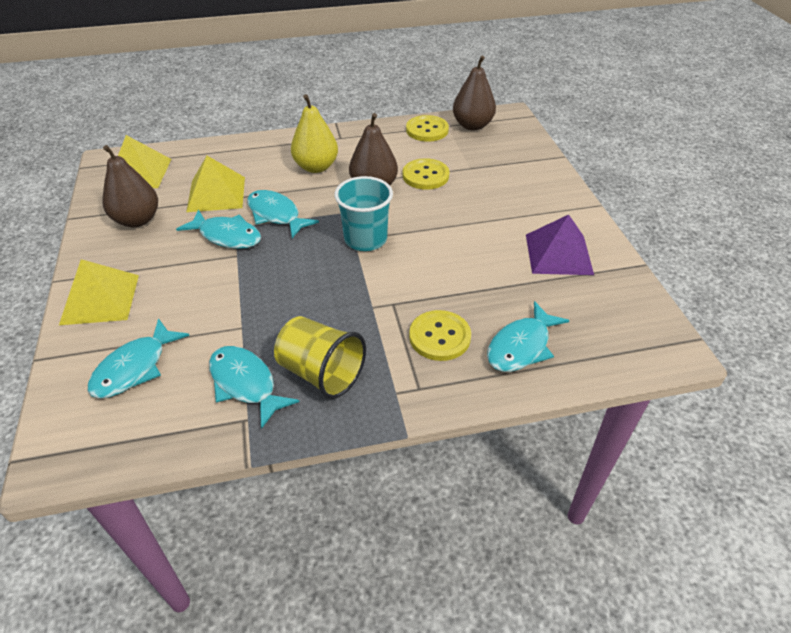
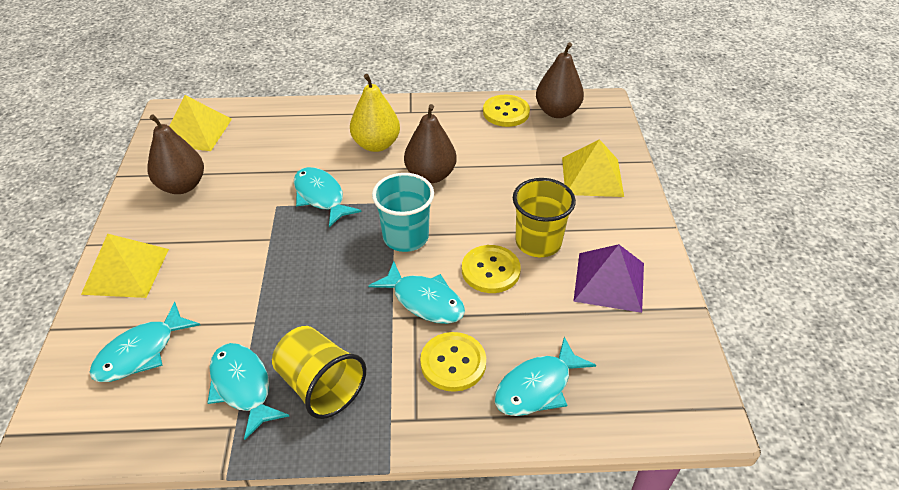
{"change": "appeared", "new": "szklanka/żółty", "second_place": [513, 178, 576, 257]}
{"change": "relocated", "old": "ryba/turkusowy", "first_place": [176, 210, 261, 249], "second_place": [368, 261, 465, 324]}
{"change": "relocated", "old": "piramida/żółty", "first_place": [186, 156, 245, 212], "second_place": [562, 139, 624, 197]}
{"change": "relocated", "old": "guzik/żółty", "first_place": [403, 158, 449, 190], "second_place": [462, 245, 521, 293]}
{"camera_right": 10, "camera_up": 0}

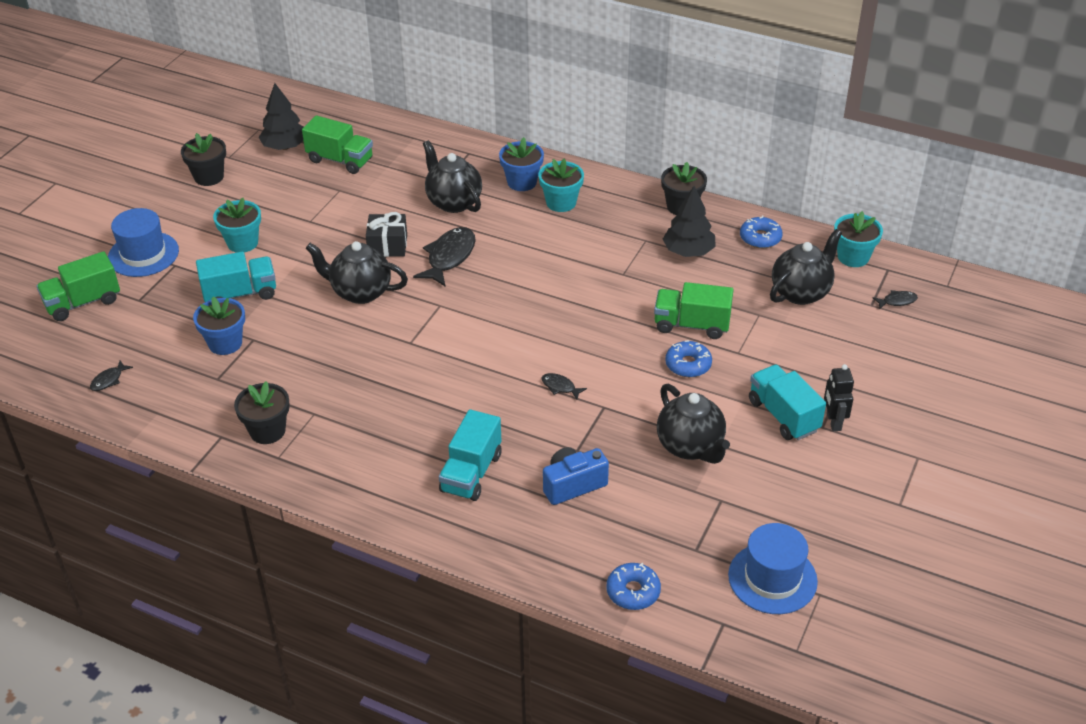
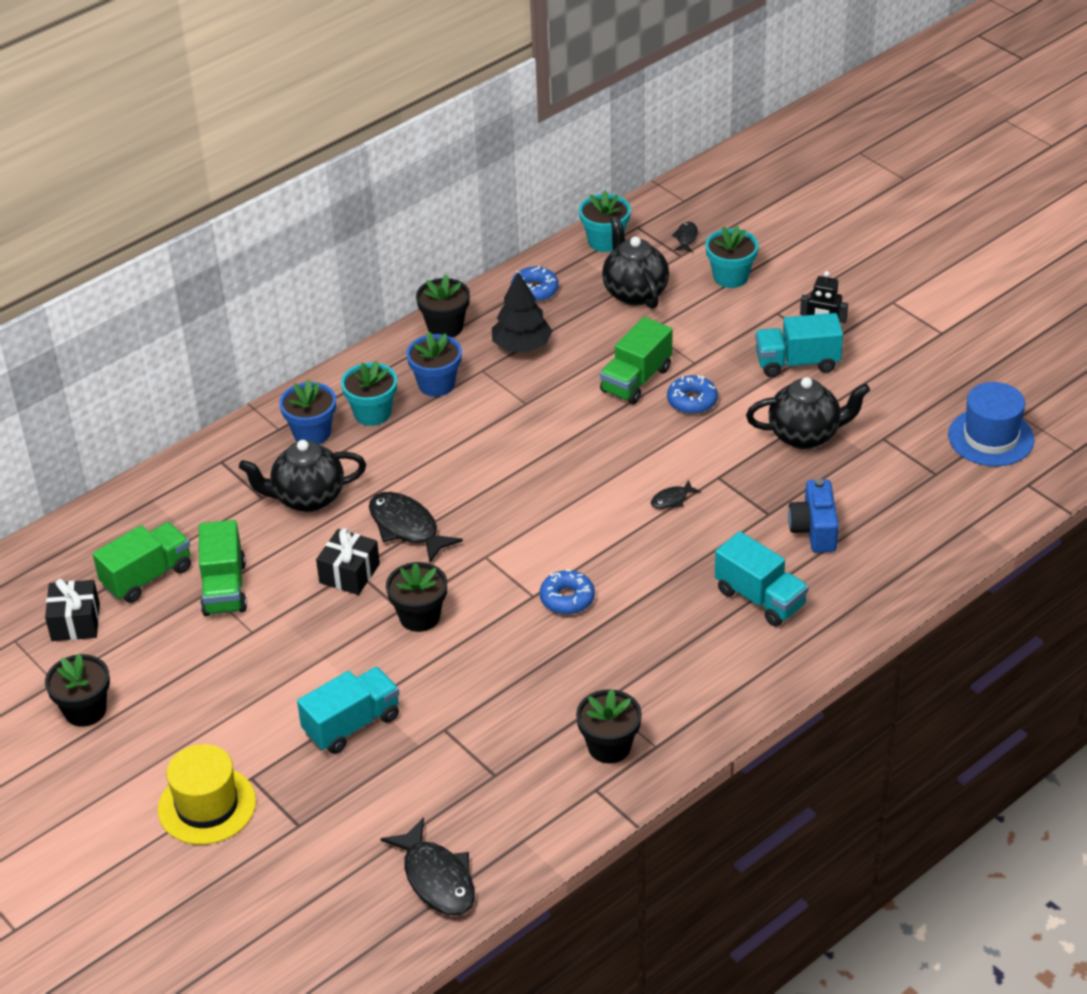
{"change": "relocated", "old": "ciężarówka/zielony", "first_place": [36, 251, 120, 321], "second_place": [199, 520, 247, 616]}
{"change": "relocated", "old": "doniczka/niebieski", "first_place": [193, 296, 245, 355], "second_place": [406, 331, 462, 397]}
{"change": "relocated", "old": "doniczka/turkusowy", "first_place": [213, 198, 261, 253], "second_place": [705, 226, 759, 288]}
{"change": "relocated", "old": "donut/niebieski", "first_place": [606, 563, 661, 610], "second_place": [540, 570, 595, 615]}
{"change": "exchanged", "old": "drzewko/czarny", "new": "prezent/czarny", "first_place": [258, 83, 303, 150], "second_place": [45, 579, 100, 641]}
{"change": "exchanged", "old": "imbryk/czarny", "new": "doniczka/czarny", "first_place": [305, 241, 408, 304], "second_place": [386, 562, 447, 632]}
{"change": "colour", "old": "kapelusz/niebieski", "new": "kapelusz/żółty", "first_place": [108, 208, 179, 277], "second_place": [158, 744, 256, 845]}
{"change": "spun", "old": "ciężarówka/turkusowy", "first_place": [196, 252, 276, 302], "second_place": [297, 667, 399, 754], "degrees": 45}
{"change": "size", "old": "ryba/czarny", "first_place": [90, 361, 133, 391], "second_place": [380, 817, 475, 916], "factor": 2.06}
{"camera_right": -65, "camera_up": 0}

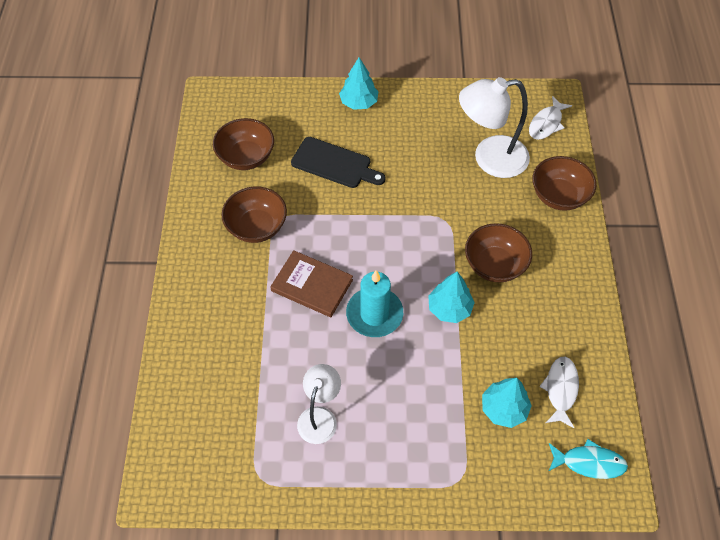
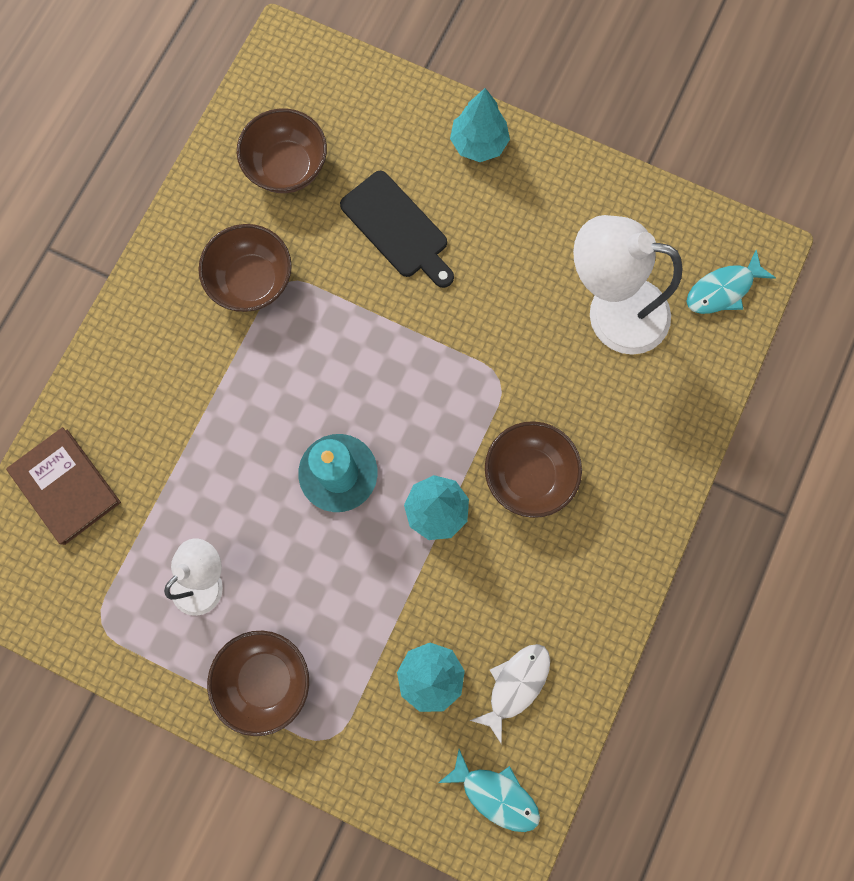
{"change": "relocated", "old": "książka/brązowy", "first_place": [270, 250, 353, 317], "second_place": [6, 427, 121, 545]}
{"change": "relocated", "old": "miska/brązowy", "first_place": [532, 156, 596, 211], "second_place": [207, 631, 309, 736]}
{"change": "colour", "old": "ryba/biały", "new": "ryba/turkusowy", "first_place": [529, 96, 572, 140], "second_place": [686, 250, 776, 314]}
{"camera_right": 25, "camera_up": 20}

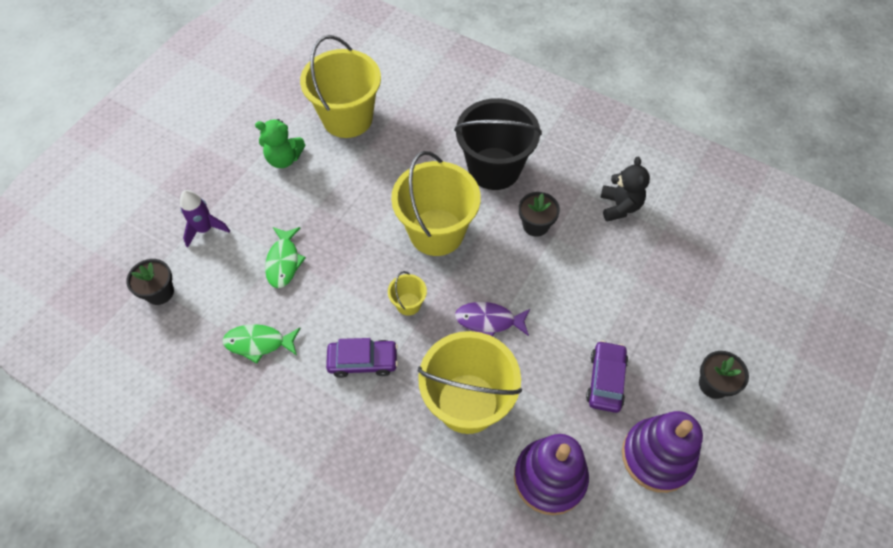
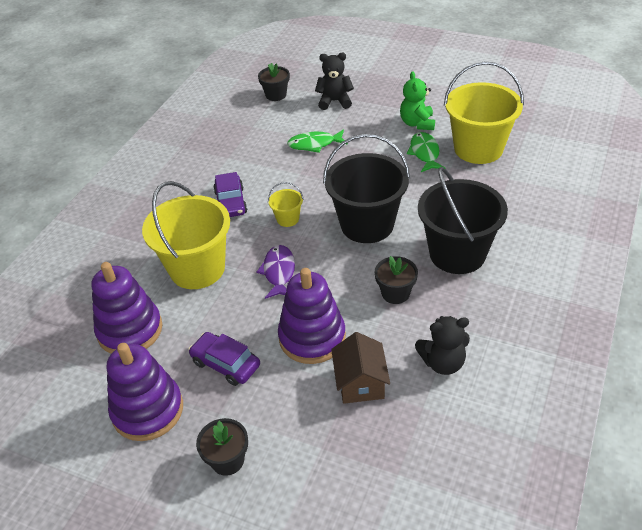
{"change": "appeared", "new": "zabawka nakładanka/fioletowy", "second_place": [278, 268, 346, 364]}
{"change": "appeared", "new": "domek/brązowy", "second_place": [331, 332, 390, 404]}
{"change": "relocated", "old": "ryba/zielony", "first_place": [222, 324, 300, 364], "second_place": [407, 132, 446, 172]}
{"change": "exchanged", "old": "rakieta/fioletowy", "new": "miś/czarny", "first_place": [180, 190, 230, 248], "second_place": [315, 53, 354, 110]}
{"change": "colour", "old": "wiadro/żółty", "new": "wiadro/czarny", "first_place": [391, 151, 481, 256], "second_place": [323, 134, 410, 243]}
{"change": "spun", "old": "samochód/fioletowy", "first_place": [586, 341, 628, 413], "second_place": [189, 332, 260, 386], "degrees": -150}
{"camera_right": 85, "camera_up": -15}

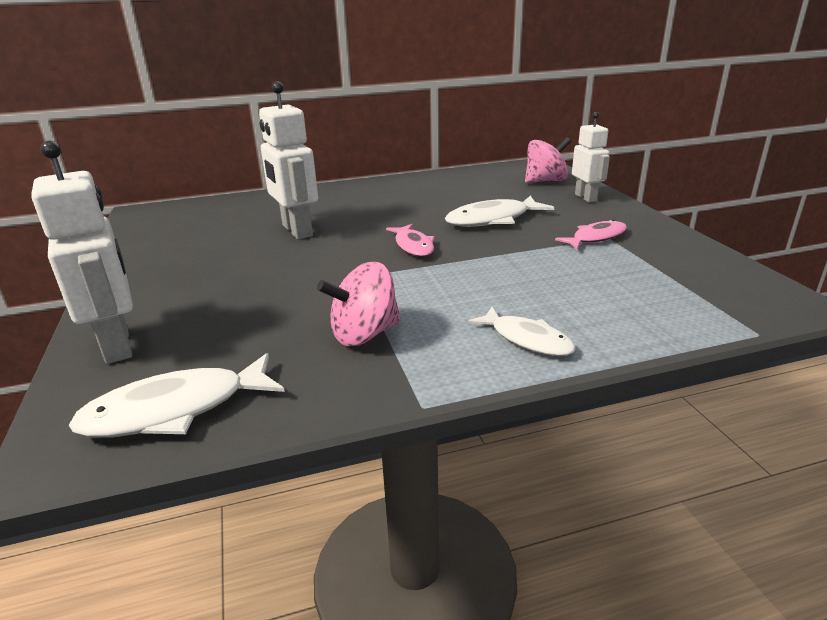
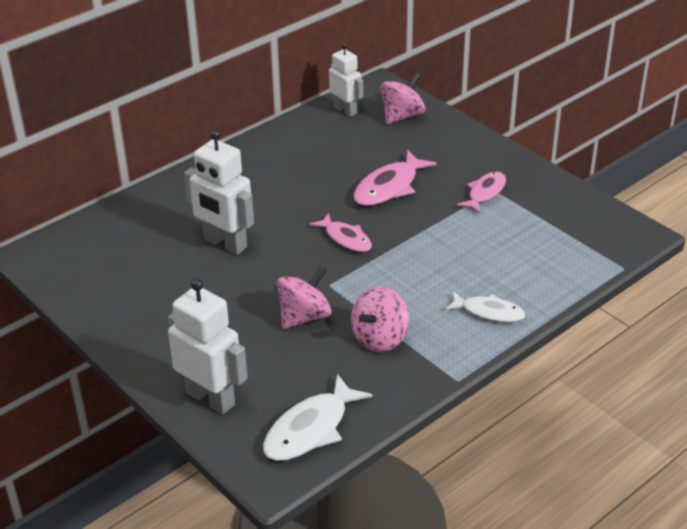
{"change": "appeared", "new": "bączek/różowy", "second_place": [277, 266, 331, 329]}
{"change": "relocated", "old": "robot/biały", "first_place": [572, 112, 610, 202], "second_place": [329, 43, 363, 117]}
{"change": "colour", "old": "ryba/biały", "new": "ryba/różowy", "first_place": [445, 196, 554, 227], "second_place": [353, 150, 437, 206]}
{"camera_right": -25, "camera_up": 10}

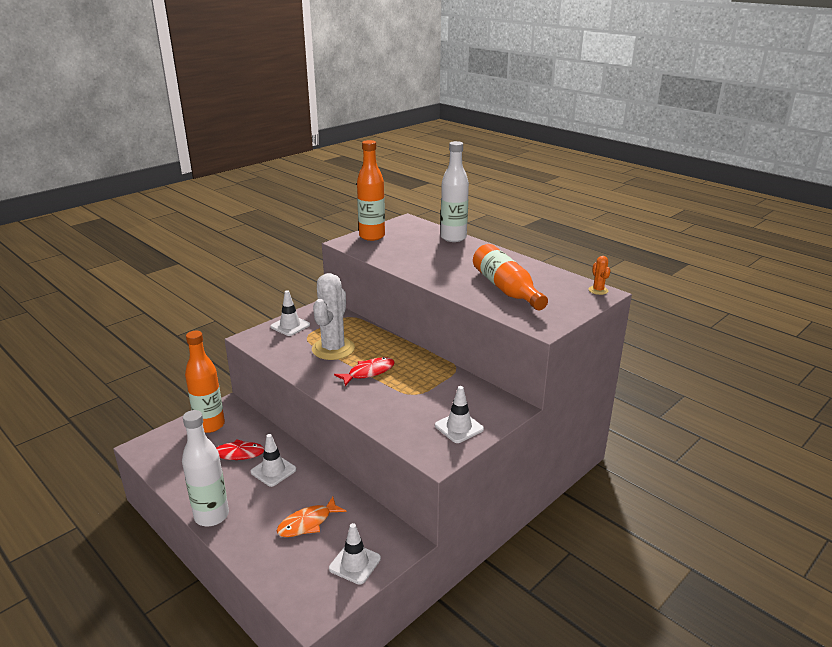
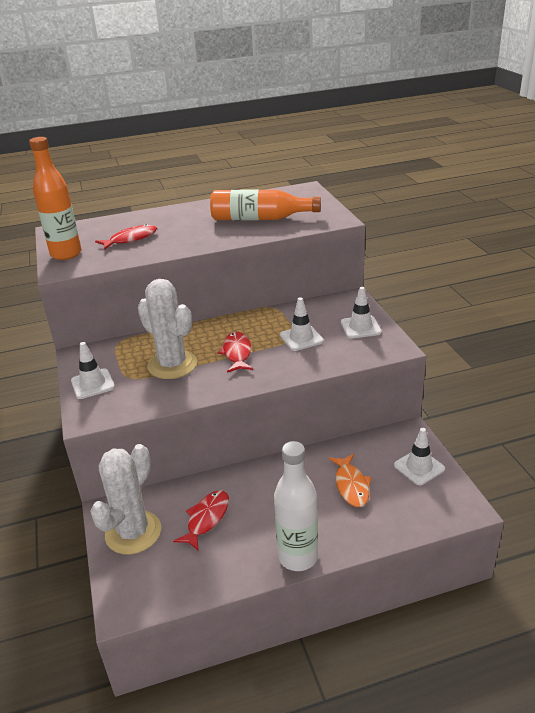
{"change": "missing", "old": "butelka/biały", "first_place": [441, 141, 469, 242]}
{"change": "missing", "old": "kaktus/pomarańczowy", "first_place": [589, 256, 611, 295]}
{"change": "appeared", "new": "ryba/czerwony", "second_place": [95, 224, 157, 250]}
{"change": "relocated", "old": "pachołek/biały", "first_place": [251, 434, 296, 487], "second_place": [280, 297, 324, 351]}
{"change": "exchanged", "old": "butelka/pomarańczowy", "new": "kaktus/biały", "first_place": [185, 331, 225, 433], "second_place": [90, 444, 161, 555]}
{"camera_right": -60, "camera_up": 5}

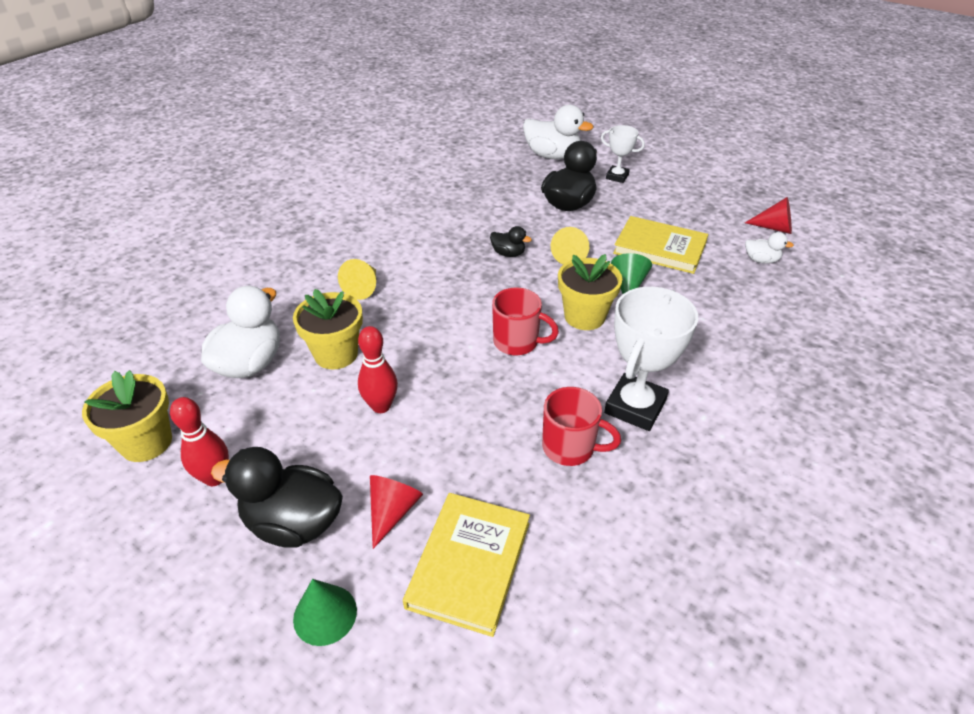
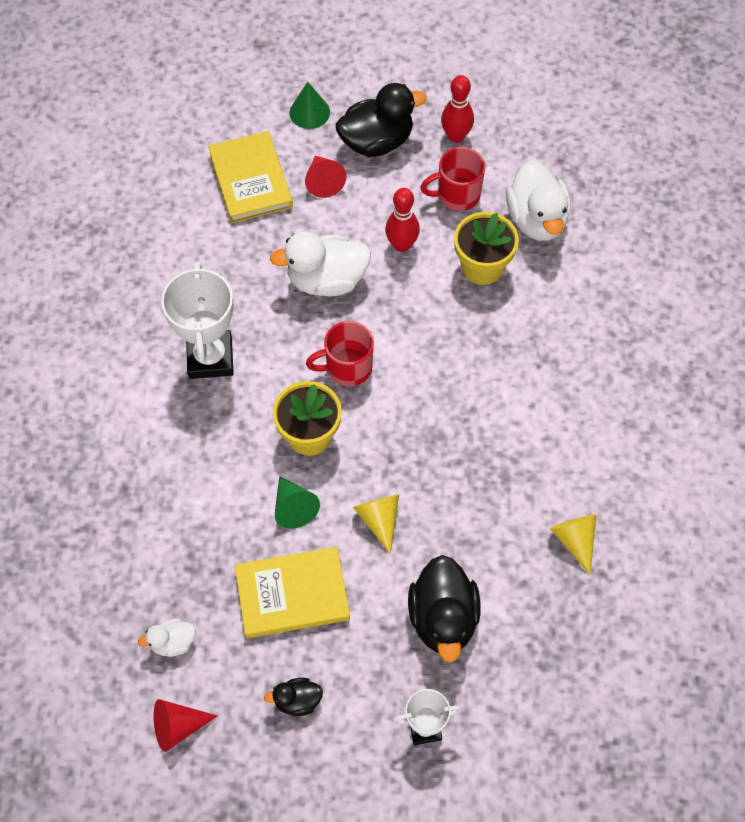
{"change": "missing", "old": "doniczka/żółty", "first_place": [82, 370, 172, 462]}
{"change": "relocated", "old": "stożek/żółty", "first_place": [338, 259, 376, 300], "second_place": [550, 514, 596, 574]}
{"change": "relocated", "old": "kaczka/czarny", "first_place": [490, 226, 532, 257], "second_place": [264, 678, 323, 716]}
{"change": "relocated", "old": "kaczka/biały", "first_place": [523, 105, 593, 160], "second_place": [270, 232, 371, 296]}
{"change": "relocated", "old": "kubek/czerwony", "first_place": [542, 387, 621, 466], "second_place": [420, 147, 485, 211]}
{"camera_right": 145, "camera_up": 20}

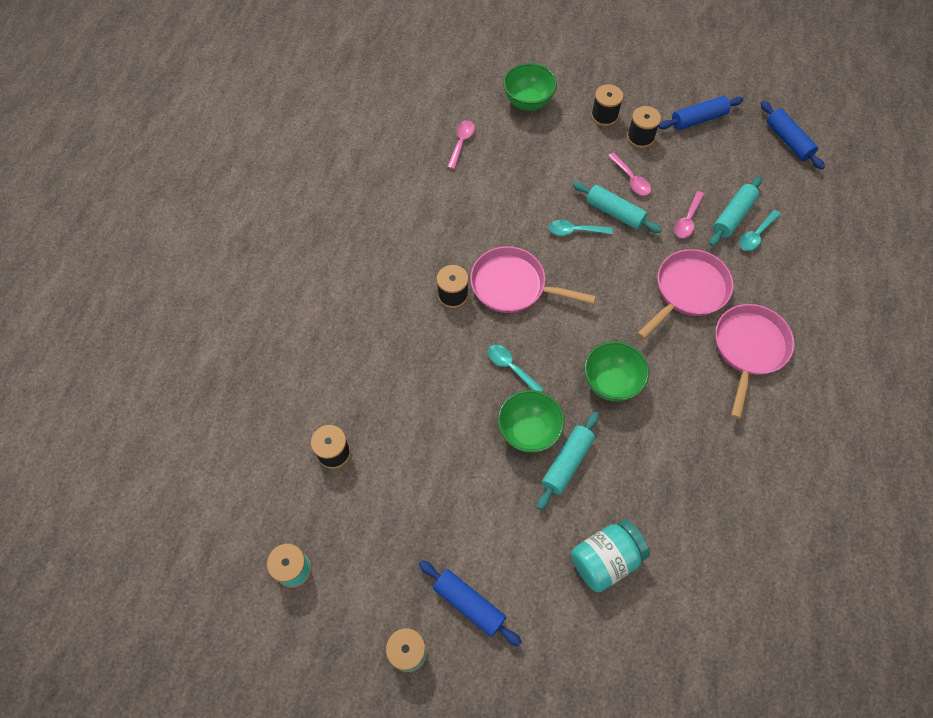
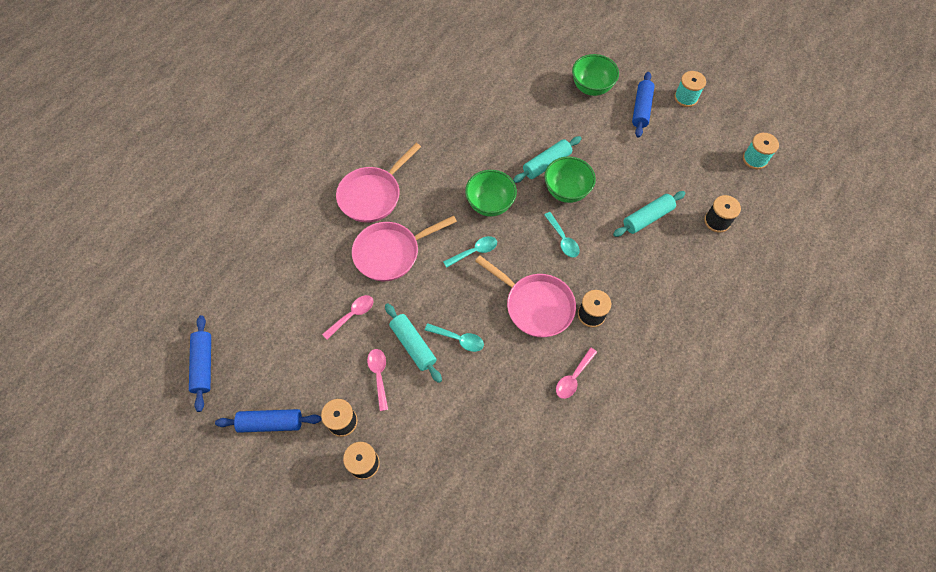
{"change": "missing", "old": "słoik/turkusowy", "first_place": [571, 519, 650, 592]}
{"change": "relocated", "old": "łyżka/różowy", "first_place": [447, 120, 475, 169], "second_place": [556, 348, 597, 399]}
{"change": "relocated", "old": "miska/zielony", "first_place": [503, 63, 557, 111], "second_place": [572, 54, 619, 96]}
{"change": "relocated", "old": "wałek do ciasta/turkusowy", "first_place": [709, 176, 762, 246], "second_place": [613, 191, 686, 237]}
{"change": "relocated", "old": "łyżka/turkusowy", "first_place": [739, 210, 781, 251], "second_place": [443, 236, 497, 268]}
{"change": "spun", "old": "wałek do ciasta/niebieski", "first_place": [419, 560, 522, 647], "second_place": [632, 72, 655, 138], "degrees": 45}
{"camera_right": -160, "camera_up": 0}

